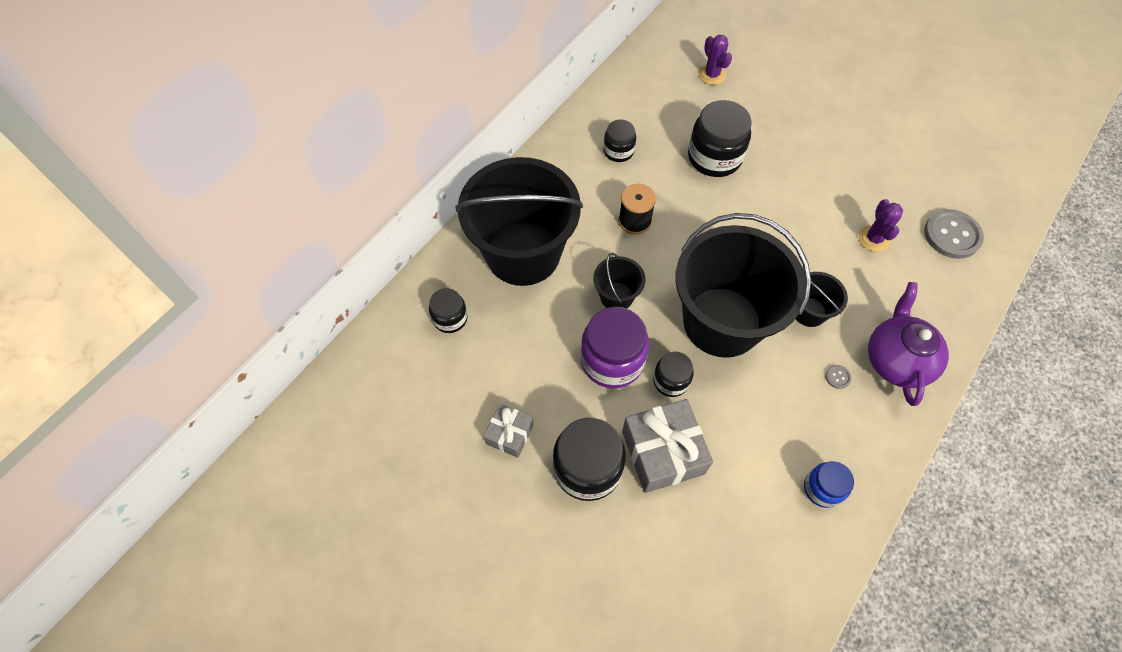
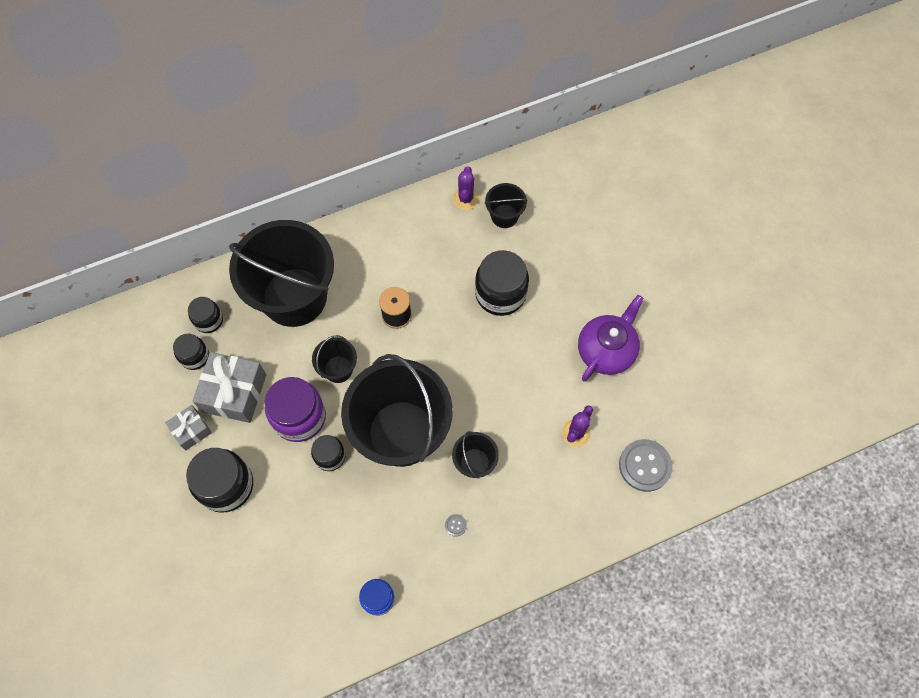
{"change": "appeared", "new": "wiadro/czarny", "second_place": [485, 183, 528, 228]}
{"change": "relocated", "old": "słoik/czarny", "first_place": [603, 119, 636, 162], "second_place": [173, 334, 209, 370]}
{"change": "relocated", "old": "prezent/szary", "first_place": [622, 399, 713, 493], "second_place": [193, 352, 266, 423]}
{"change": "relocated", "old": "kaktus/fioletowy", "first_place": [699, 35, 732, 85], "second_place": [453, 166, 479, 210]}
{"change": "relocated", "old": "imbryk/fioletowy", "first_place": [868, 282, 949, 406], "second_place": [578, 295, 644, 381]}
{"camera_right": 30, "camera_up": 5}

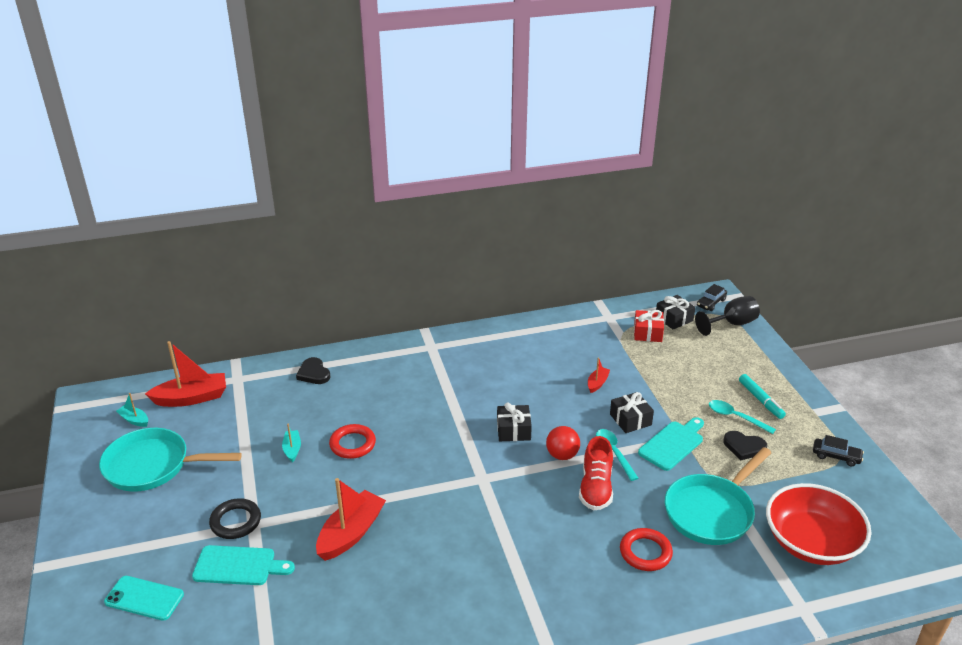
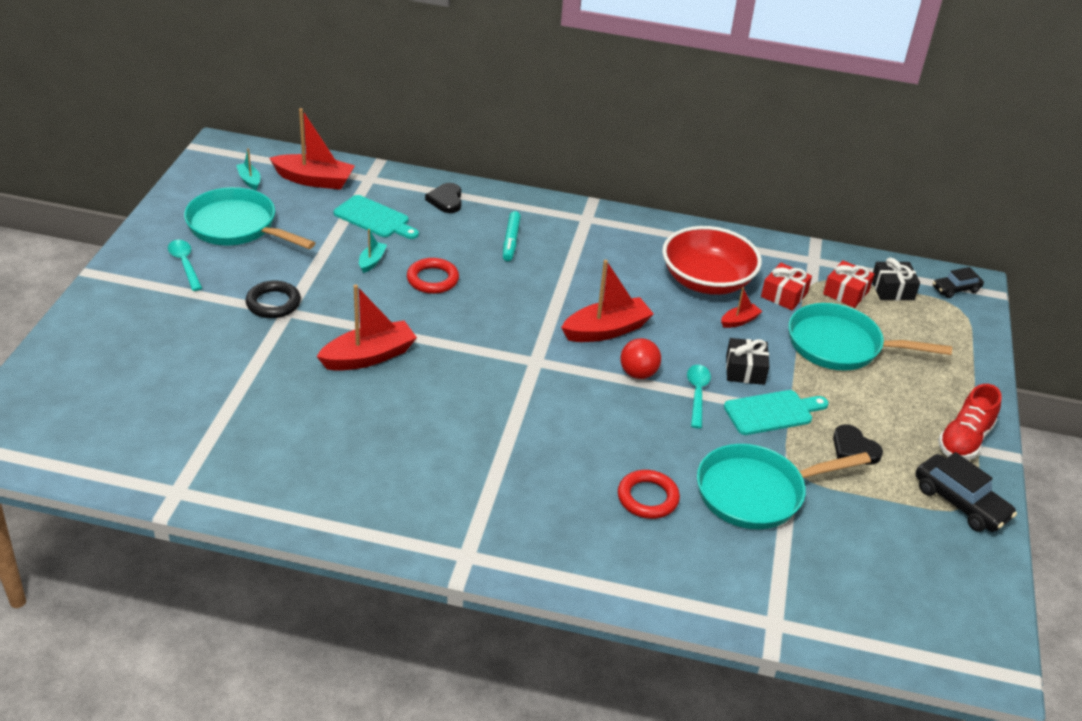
{"change": "missing", "old": "telefon/turkusowy", "first_place": [104, 576, 184, 621]}
{"change": "missing", "old": "kielich/czarny", "first_place": [695, 296, 760, 336]}
{"change": "appeared", "new": "prezent/czerwony", "second_place": [761, 263, 812, 310]}
{"change": "appeared", "new": "patelnia/turkusowy", "second_place": [789, 303, 952, 371]}
{"change": "relocated", "old": "deska do krojenia/turkusowy", "first_place": [192, 545, 295, 585], "second_place": [334, 195, 419, 239]}
{"change": "relocated", "old": "but/czerwony", "first_place": [579, 436, 613, 510], "second_place": [938, 384, 1002, 460]}
{"change": "relocated", "old": "łyżka/turkusowy", "first_place": [709, 400, 776, 434], "second_place": [168, 240, 202, 291]}
{"change": "relocated", "old": "flamaster/turkusowy", "first_place": [739, 374, 786, 419], "second_place": [503, 211, 521, 261]}
{"change": "relocated", "old": "miska/czerwony", "first_place": [766, 483, 871, 565], "second_place": [662, 226, 762, 295]}
{"change": "exchanged", "old": "prezent/czarny", "new": "łódka/czerwony", "first_place": [497, 403, 532, 441], "second_place": [561, 260, 654, 342]}
{"change": "size", "old": "samochód/czarny", "first_place": [813, 435, 864, 466], "second_place": [915, 452, 1017, 532], "factor": 1.62}
{"camera_right": 25, "camera_up": 5}

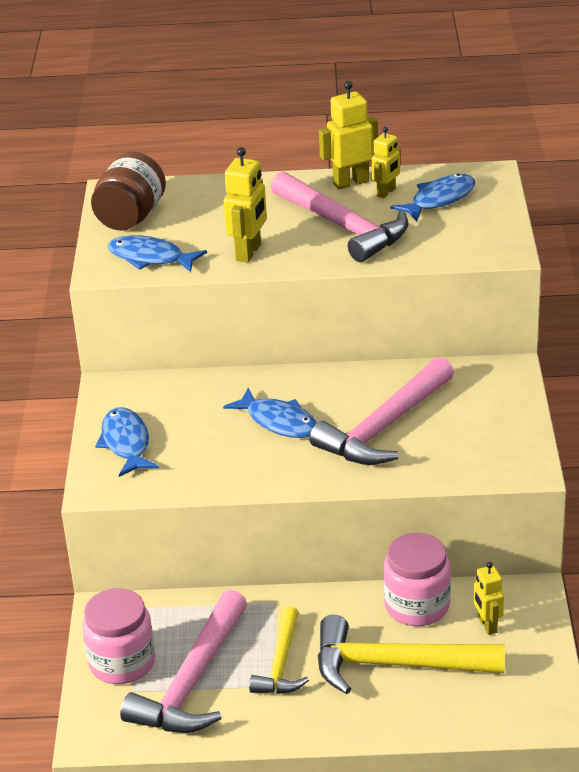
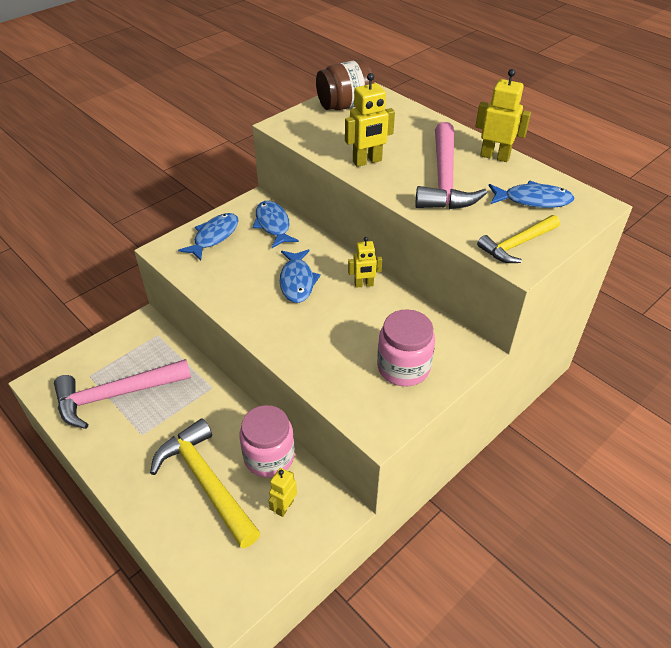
{"change": "missing", "old": "młotek/różowy", "first_place": [309, 357, 454, 465]}
{"change": "relocated", "old": "słoik/różowy", "first_place": [82, 588, 155, 684], "second_place": [377, 309, 435, 386]}
{"change": "relocated", "old": "ryba/niebieski", "first_place": [108, 235, 207, 272], "second_place": [253, 201, 299, 248]}
{"change": "relocated", "old": "młotek/żółty", "first_place": [249, 606, 309, 694], "second_place": [477, 215, 560, 263]}
{"change": "relocated", "old": "robot/żółty", "first_place": [372, 127, 401, 198], "second_place": [348, 237, 382, 288]}
{"camera_right": 45, "camera_up": 10}

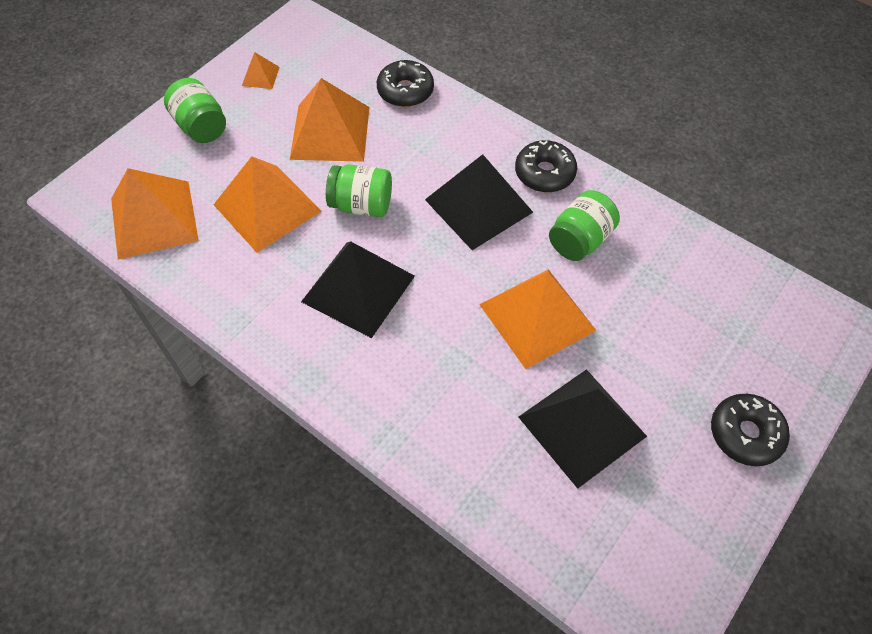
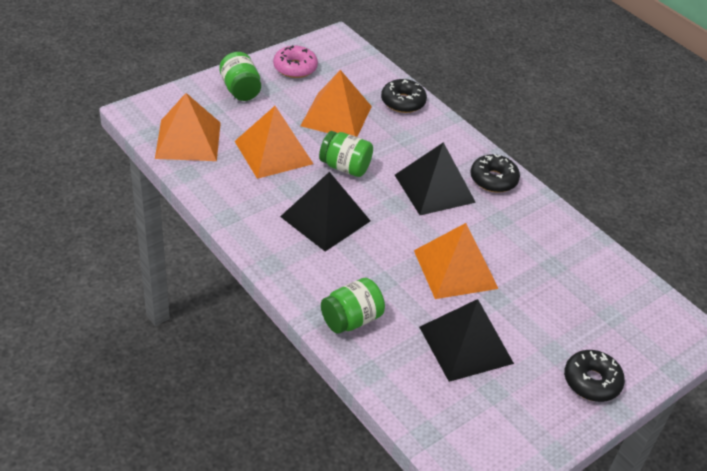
{"change": "relocated", "old": "słoik/zielony", "first_place": [549, 190, 620, 261], "second_place": [321, 278, 385, 334]}
{"change": "exchanged", "old": "piramida/pomarańczowy", "new": "donut/różowy", "first_place": [242, 52, 280, 89], "second_place": [273, 45, 318, 78]}
{"camera_right": 10, "camera_up": -15}

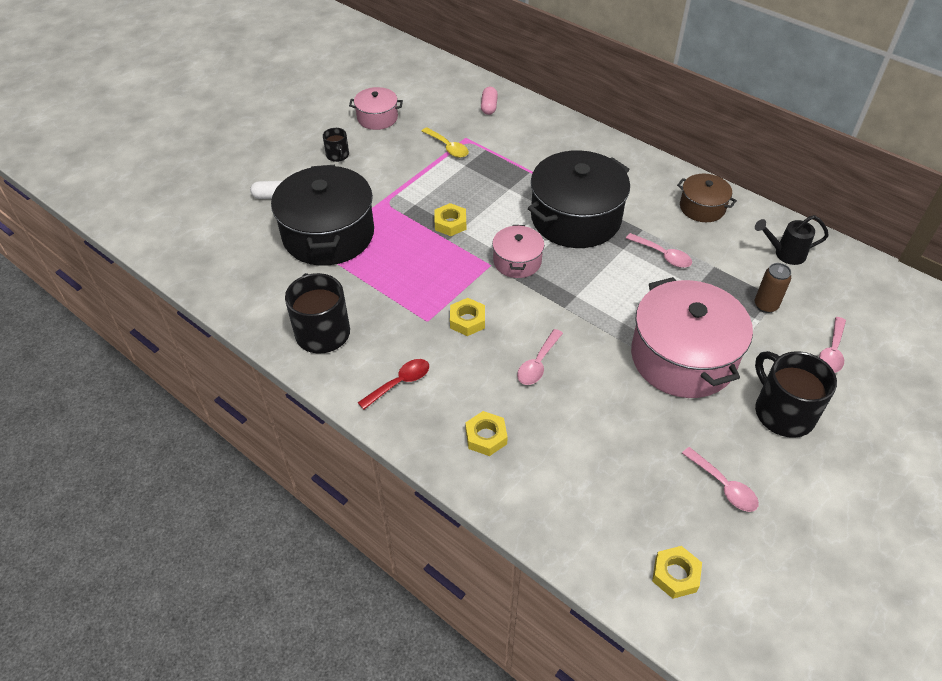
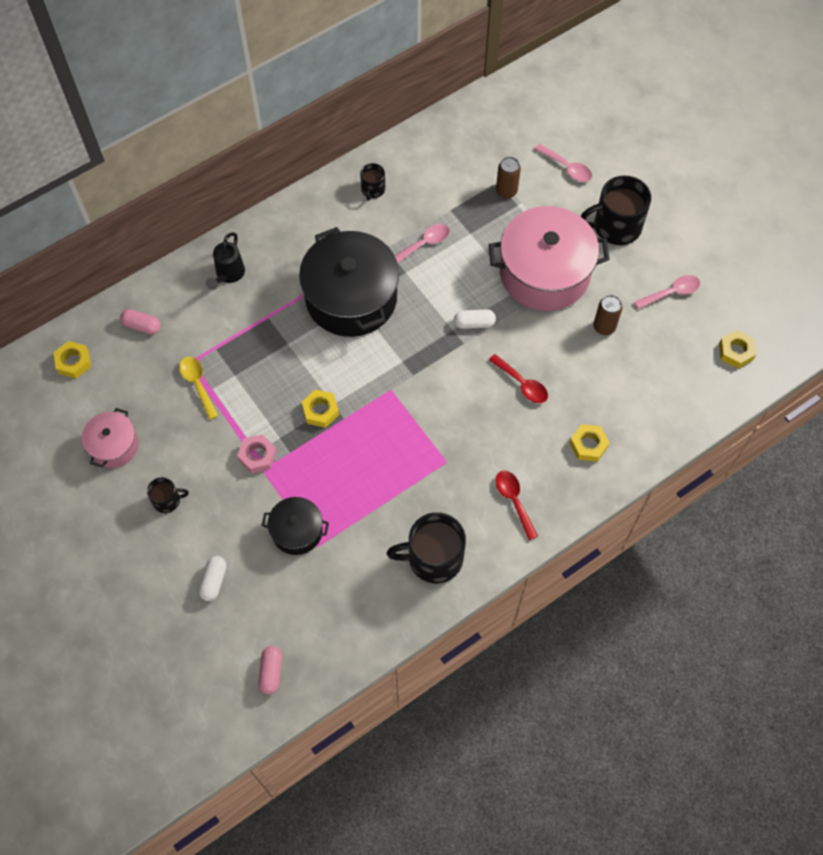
{"change": "missing", "old": "garnek/różowy", "first_place": [492, 225, 544, 278]}
{"change": "appeared", "new": "nakrętka/różowy", "second_place": [237, 434, 277, 474]}
{"change": "appeared", "new": "kapsułka/różowy", "second_place": [258, 646, 282, 694]}
{"change": "appeared", "new": "kapsułka/biały", "second_place": [454, 309, 496, 329]}
{"change": "appeared", "new": "puszka/brązowy", "second_place": [593, 295, 622, 335]}
{"change": "relocated", "old": "nakrętka/żółty", "first_place": [450, 298, 485, 336], "second_place": [53, 341, 91, 379]}
{"change": "relocated", "old": "konewka/czarny", "first_place": [755, 215, 829, 265], "second_place": [206, 232, 245, 290]}
{"change": "exchanged", "old": "garnek/brązowy", "new": "kubek/czarny", "first_place": [677, 174, 737, 222], "second_place": [360, 163, 385, 201]}
{"change": "colour", "old": "łyżka/różowy", "new": "łyżka/czerwony", "first_place": [517, 329, 563, 385], "second_place": [489, 354, 548, 403]}
{"change": "spun", "old": "łyżka/żółty", "first_place": [422, 127, 469, 158], "second_place": [179, 357, 218, 420], "degrees": -90}
{"change": "size", "old": "garnek/czarny", "first_place": [271, 165, 374, 266], "second_place": [262, 497, 329, 555], "factor": 0.51}
{"camera_right": -75, "camera_up": 15}

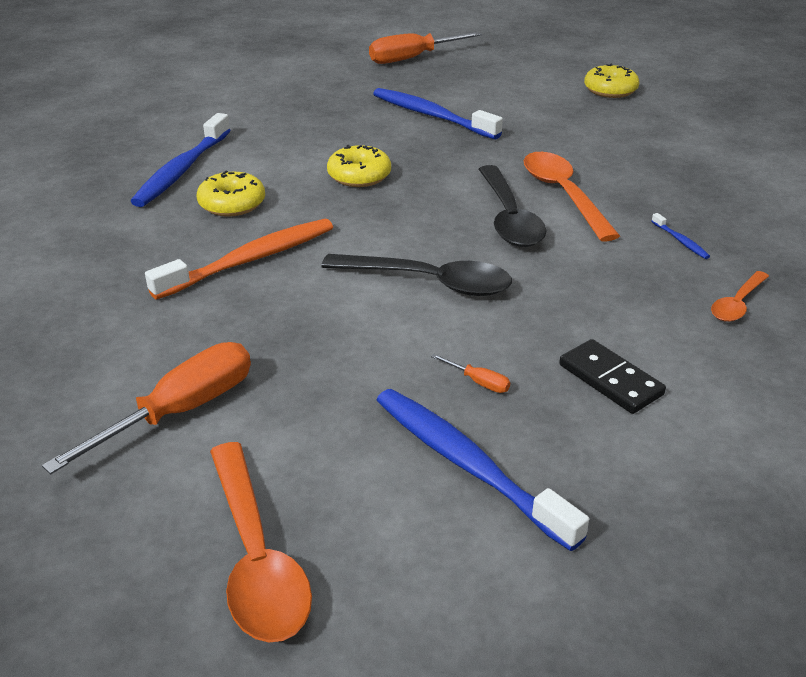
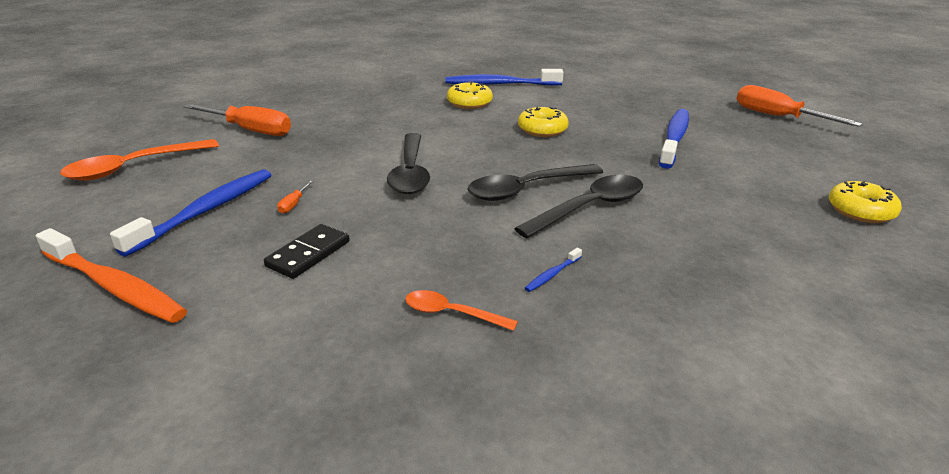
{"change": "relocated", "old": "szczoteczka do zębów/pomarańczowy", "first_place": [145, 219, 333, 300], "second_place": [36, 228, 187, 323]}
{"change": "colour", "old": "łyżka/pomarańczowy", "new": "łyżka/czarny", "first_place": [524, 152, 620, 242], "second_place": [514, 175, 643, 239]}
{"camera_right": 70, "camera_up": -5}

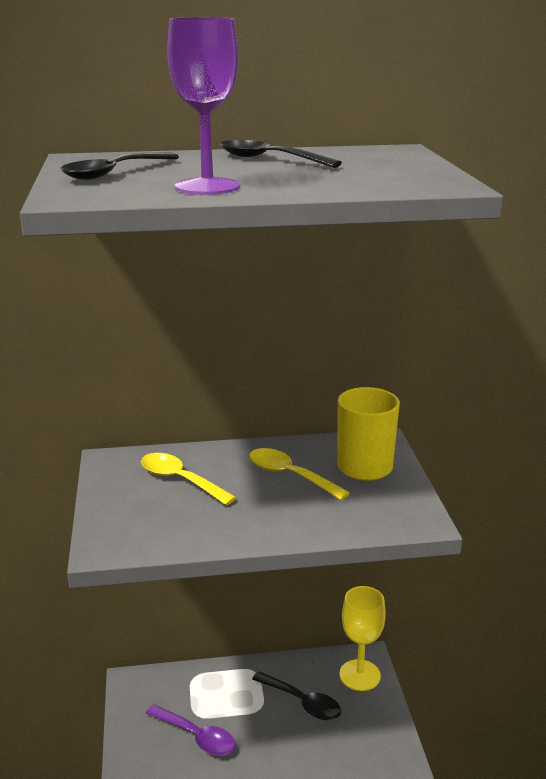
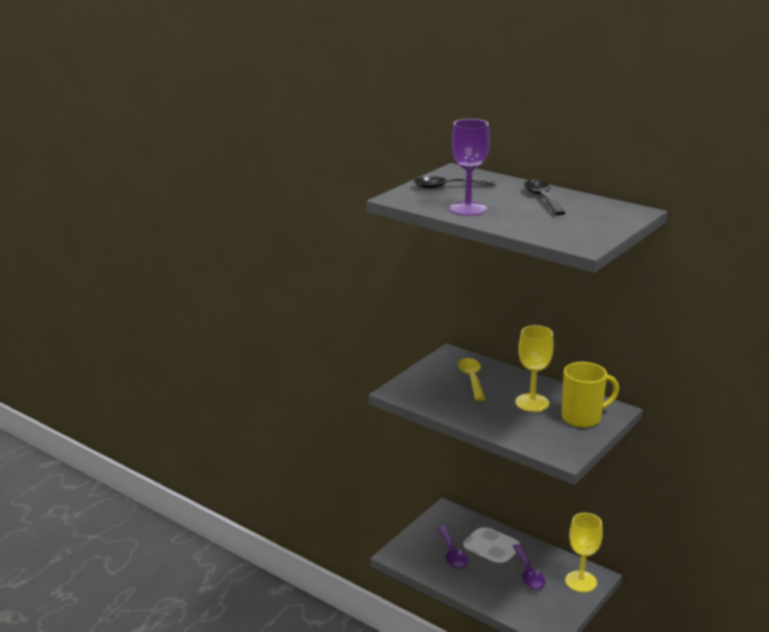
{"change": "exchanged", "old": "łyżka/żółty", "new": "kielich/żółty", "first_place": [249, 448, 350, 500], "second_place": [515, 325, 554, 412]}
{"change": "colour", "old": "łyżka/czarny", "new": "łyżka/fioletowy", "first_place": [252, 671, 341, 720], "second_place": [513, 544, 546, 590]}
{"camera_right": 45, "camera_up": 0}

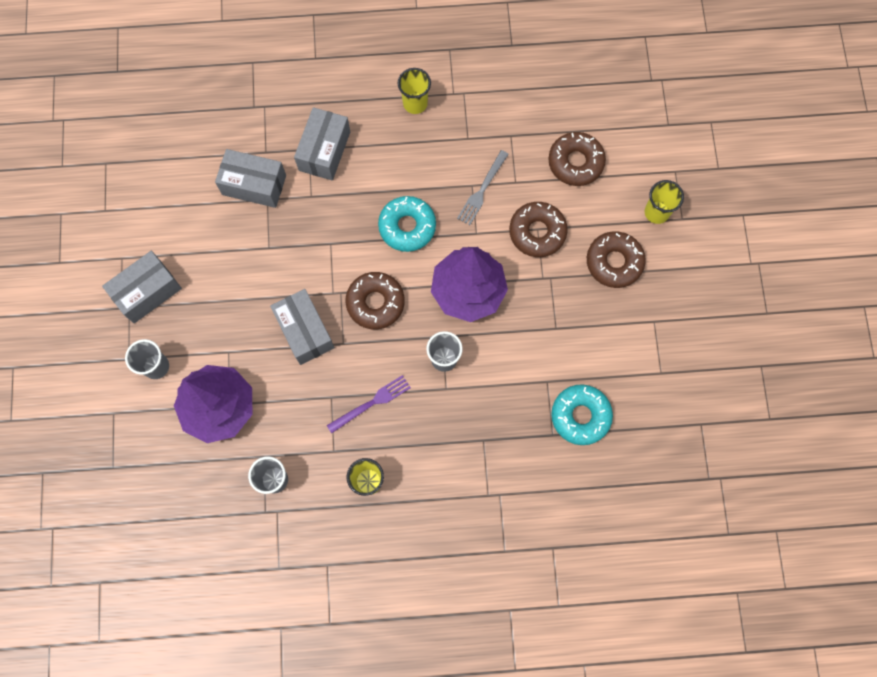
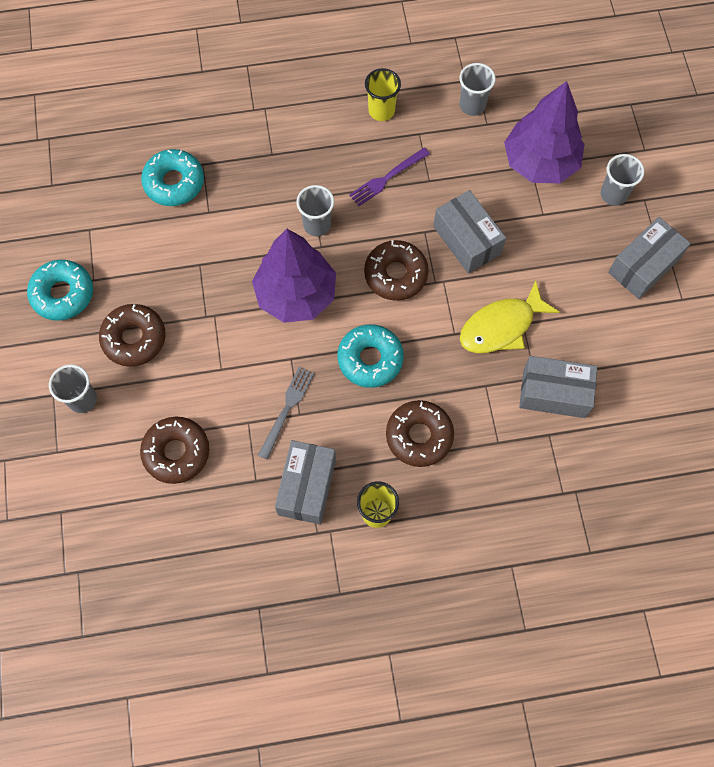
{"change": "appeared", "new": "donut/turkusowy", "second_place": [27, 260, 93, 321]}
{"change": "appeared", "new": "ryba/żółty", "second_place": [460, 280, 560, 353]}
{"change": "relocated", "old": "pudełko/szary", "first_place": [294, 107, 350, 181], "second_place": [275, 440, 336, 524]}
{"change": "relocated", "old": "donut/brązowy", "first_place": [509, 202, 568, 257], "second_place": [386, 400, 454, 467]}
{"change": "colour", "old": "szklanka/żółty", "new": "szklanka/szary", "first_place": [645, 180, 684, 224], "second_place": [49, 364, 97, 413]}
{"camera_right": 175, "camera_up": -5}

